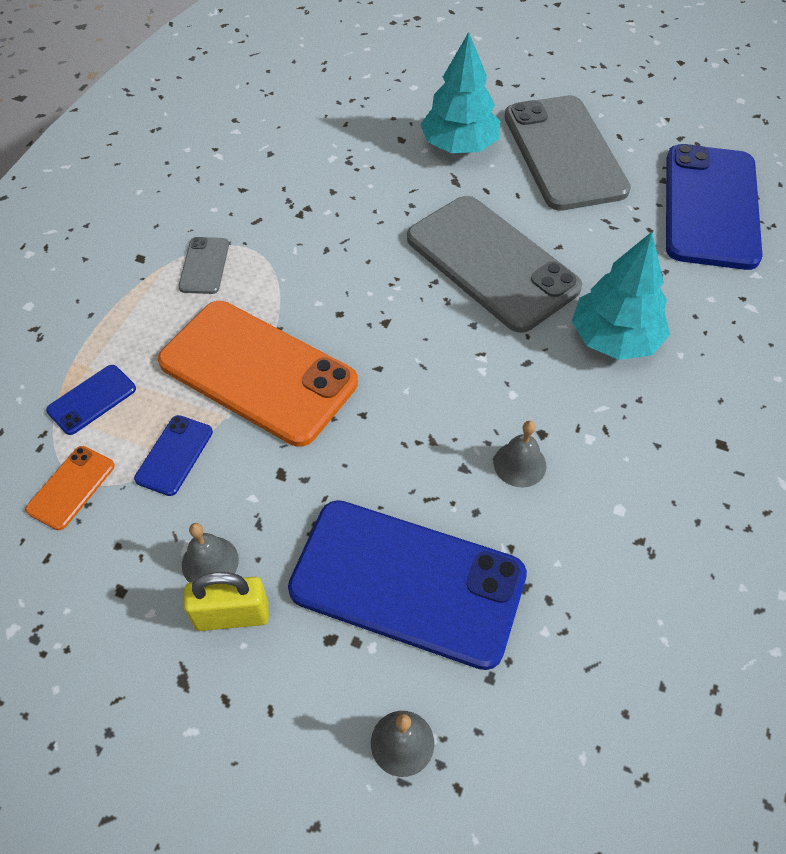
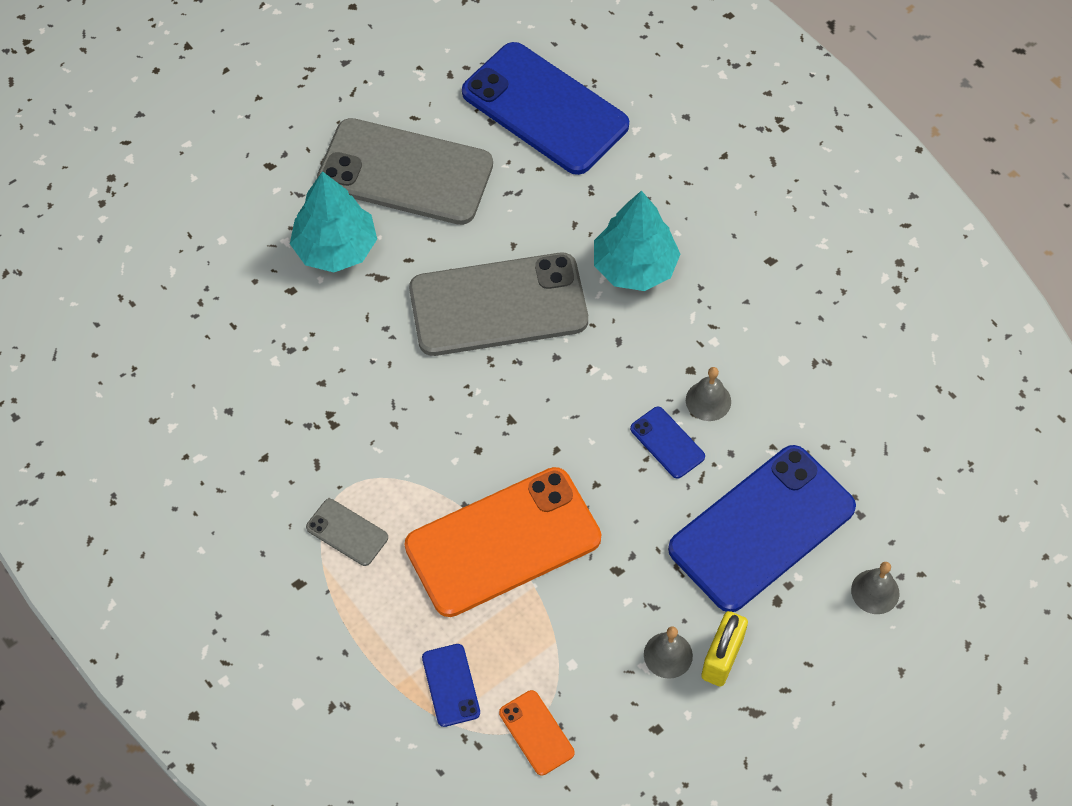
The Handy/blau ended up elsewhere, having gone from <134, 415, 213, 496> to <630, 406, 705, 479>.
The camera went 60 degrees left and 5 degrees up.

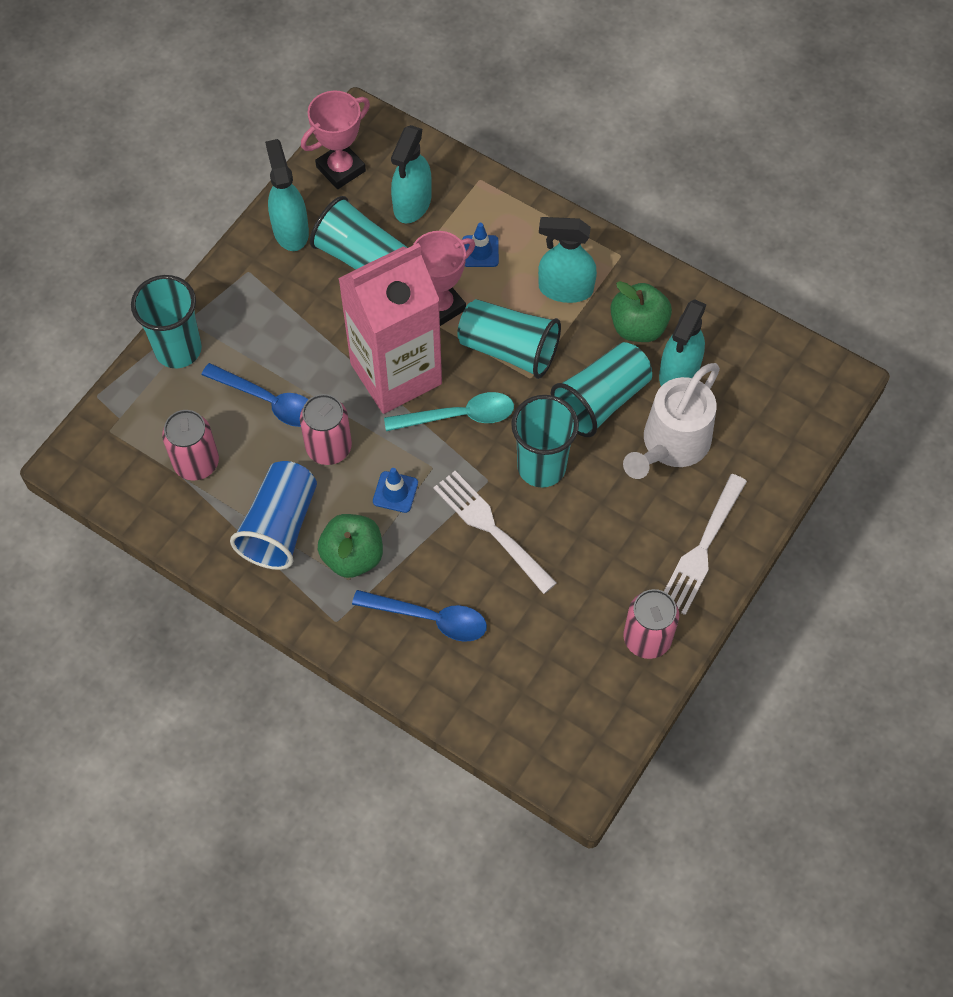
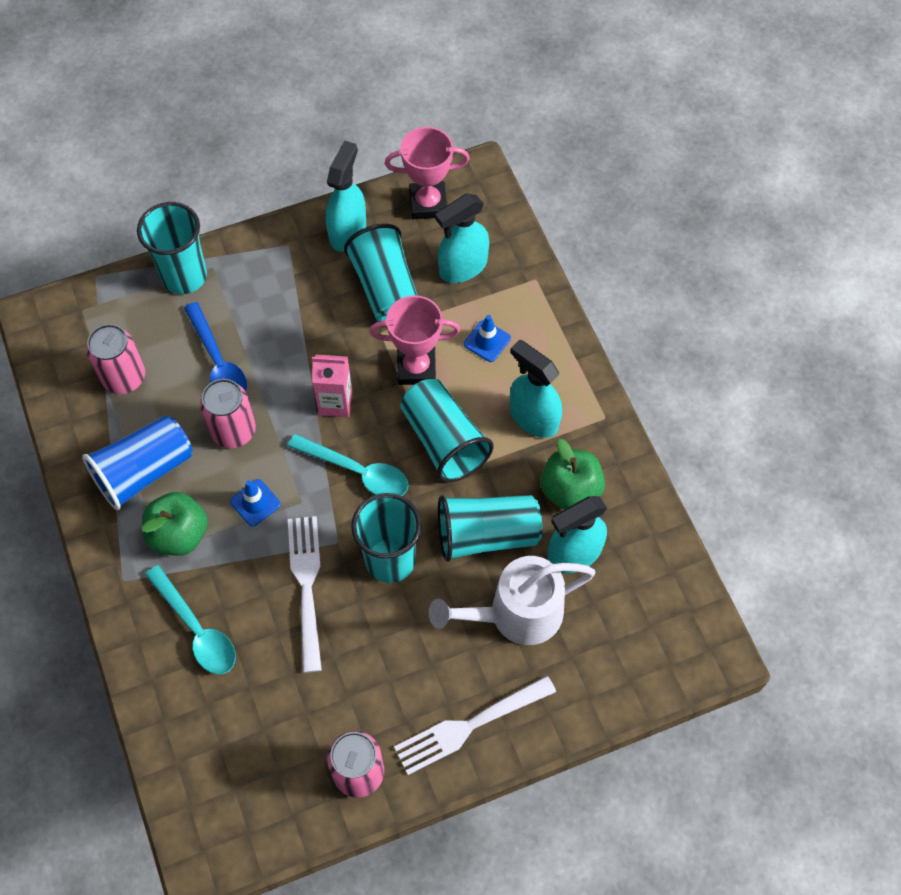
The size of the Getränkekarton/rosa at <338, 243, 442, 414> changed by a factor of 0.45.
What was the Löffel/blau at <352, 590, 487, 642> turned into the Löffel/türkis at <145, 565, 236, 674>.
The camera went 35 degrees right and 0 degrees up.

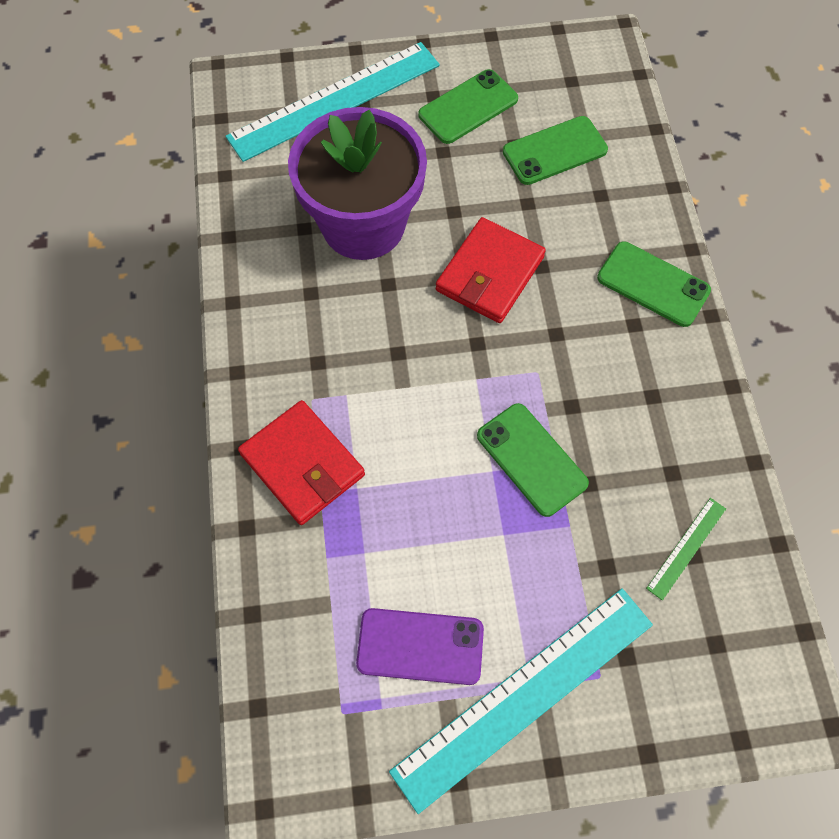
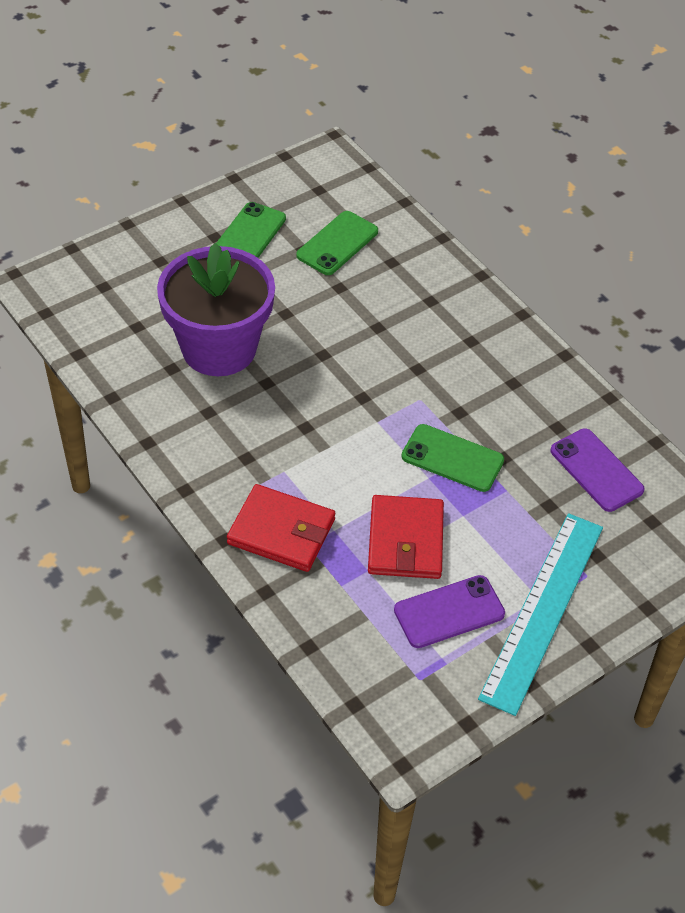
The second view lost the Lineal/türkis at <226, 42, 440, 162>.
The Geldbörse/rot ended up elsewhere, having gone from <436, 217, 546, 323> to <368, 495, 444, 579>.
The second view lost the Handy/grün at <597, 241, 711, 327>.
Where the Lineal/grün stood at <646, 498, 726, 600>, the Handy/lila came to stand at <550, 428, 644, 512>.
The camera went 30 degrees left and 15 degrees down.

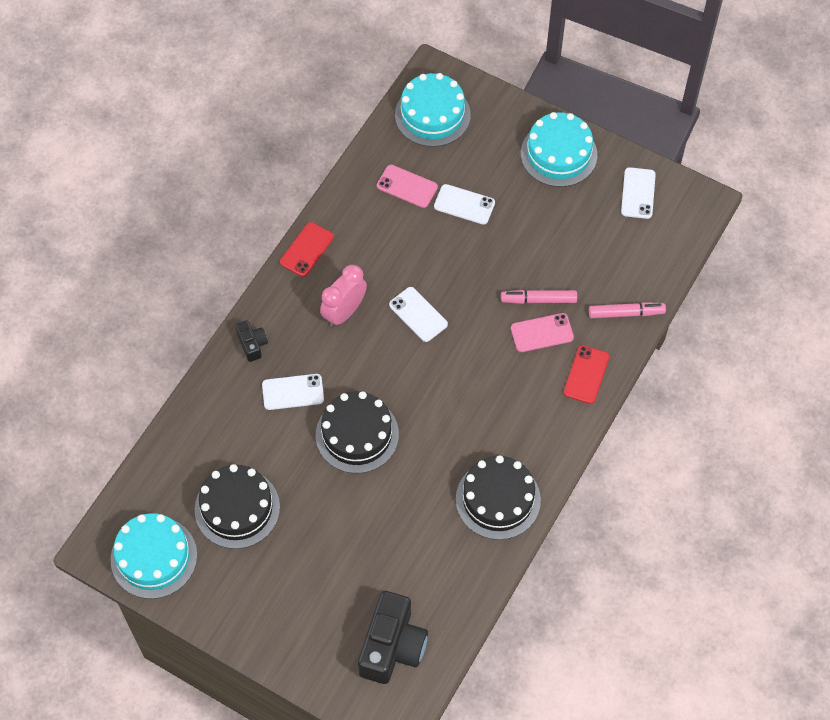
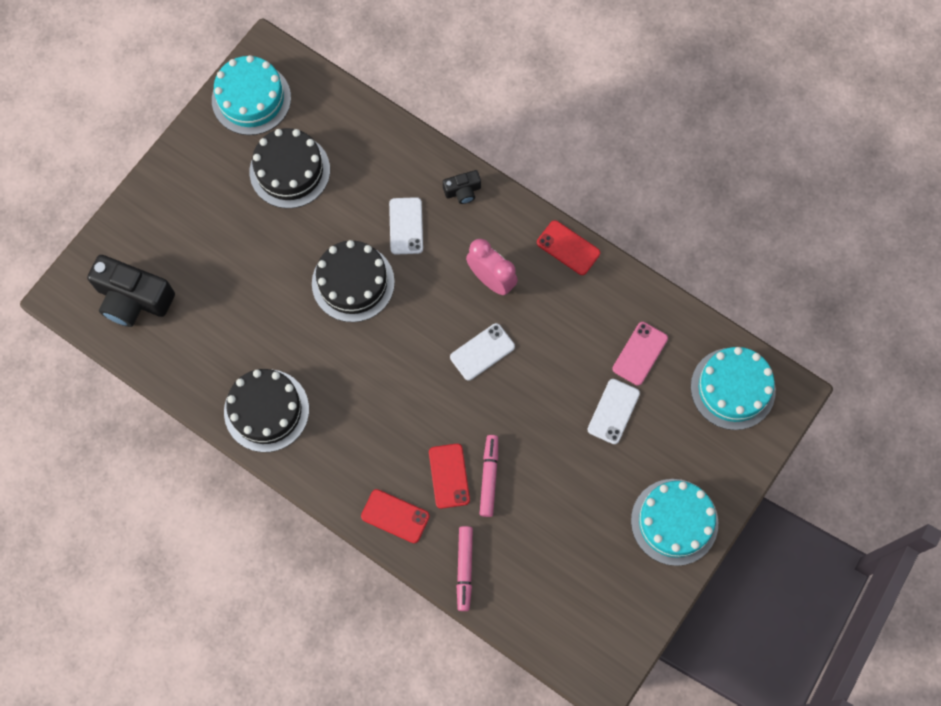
What was the Handy/rosa at <511, 313, 574, 352> turned into the Handy/rot at <429, 444, 470, 509>.
The second view lost the Handy/weiß at <621, 167, 656, 219>.
The camera went 95 degrees right and 10 degrees up.

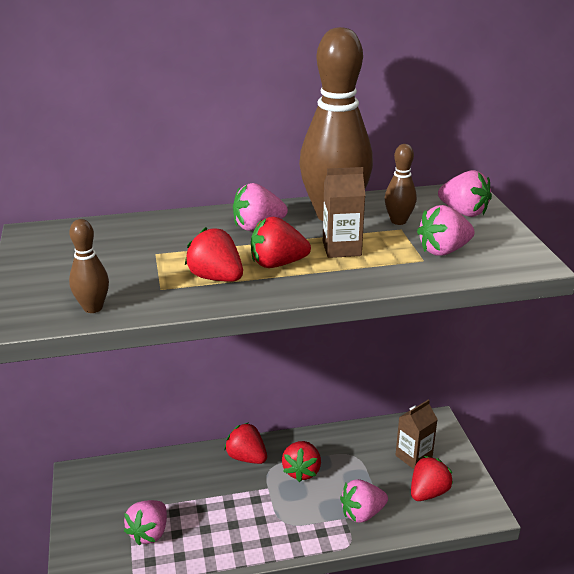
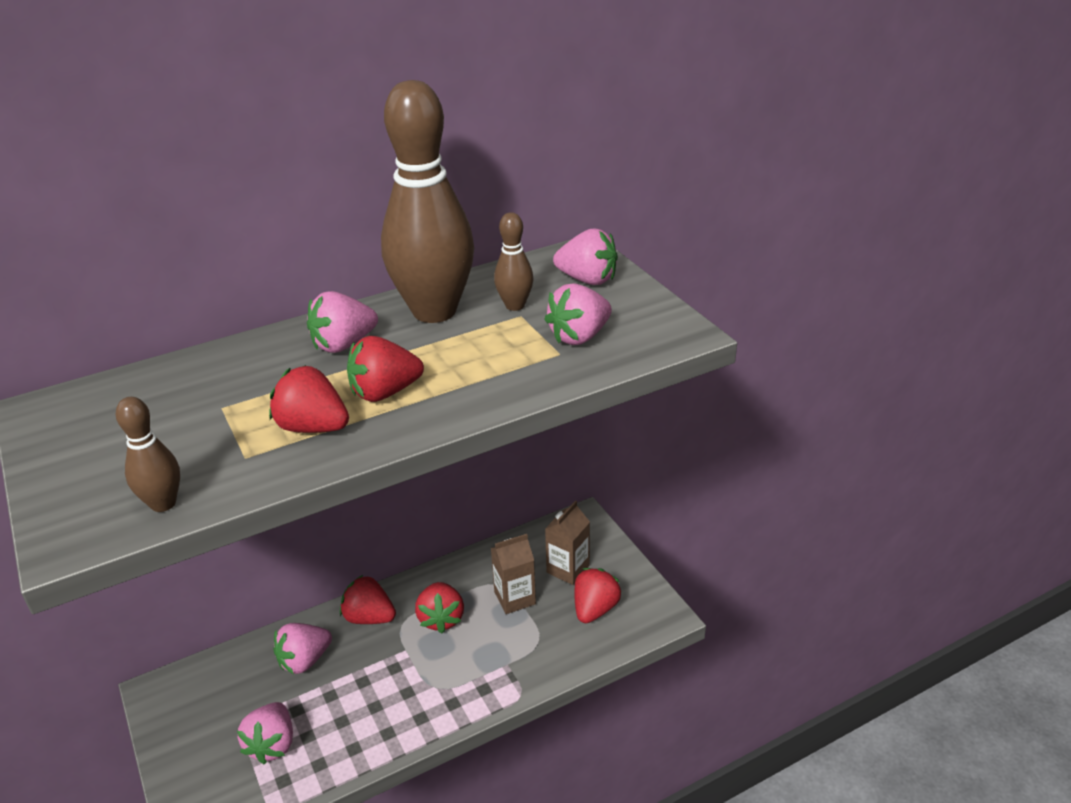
The Getränkekarton/braun ended up elsewhere, having gone from <323, 167, 365, 258> to <491, 534, 536, 614>.
The Erdbeere/rosa ended up elsewhere, having gone from <340, 479, 388, 523> to <273, 623, 332, 674>.
The camera went 15 degrees left and 5 degrees up.

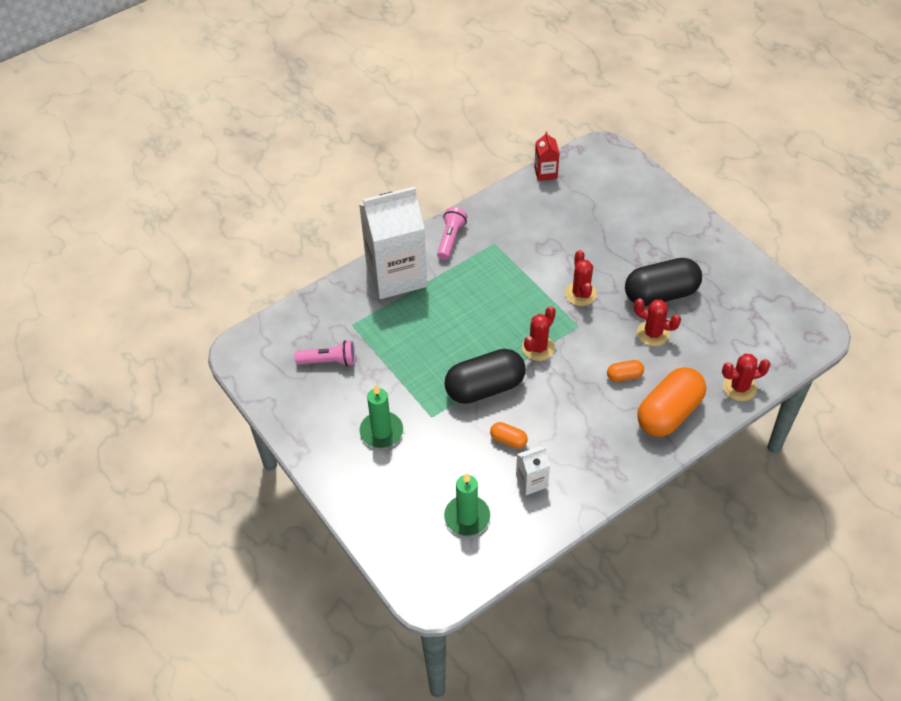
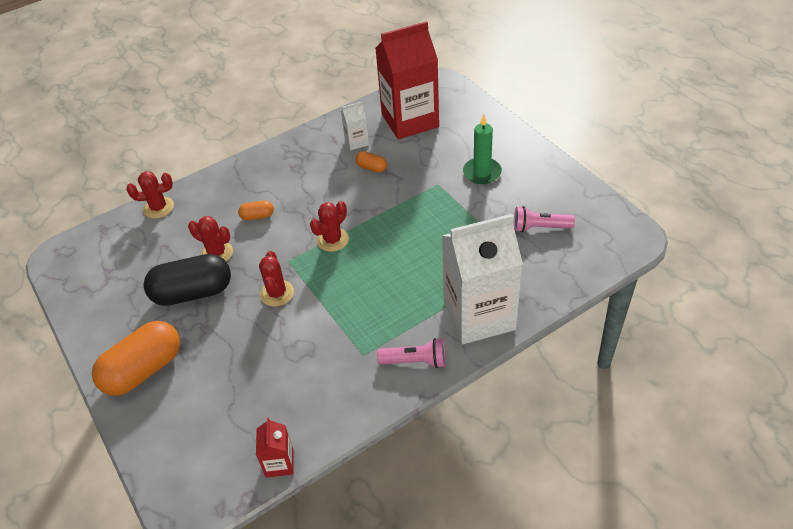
The Taschenlampe/rosa at <437, 207, 467, 260> ended up facing another way, 105 degrees counterclockwise from before.
Where the Kerze/grün stood at <444, 473, 490, 536>, the Getränkekarton/rot came to stand at <375, 21, 439, 139>.
The second view lost the Kapsel/schwarz at <445, 349, 526, 404>.
The Kapsel/orange ended up elsewhere, having gone from <637, 367, 706, 437> to <92, 321, 180, 396>.
The camera went 175 degrees left and 5 degrees down.

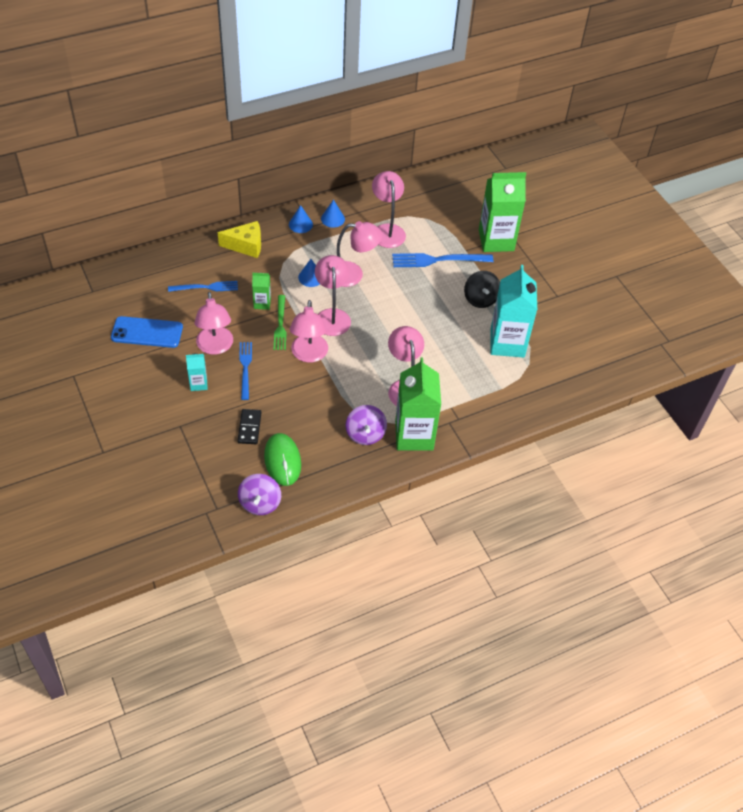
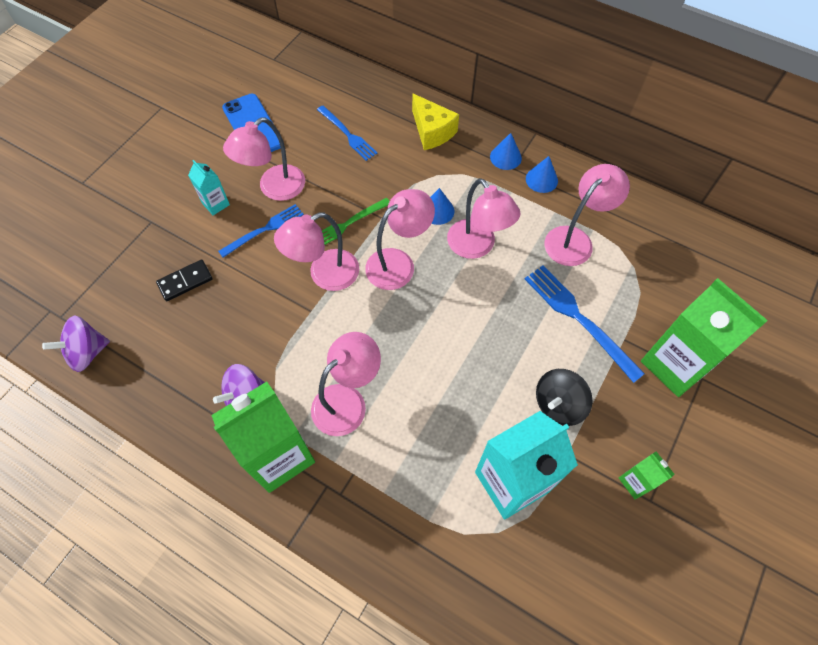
The Getränkekarton/grün ended up elsewhere, having gone from <252, 273, 271, 310> to <619, 452, 675, 499>.
The second view lost the Computermaus/grün at <264, 433, 301, 486>.
The camera went 60 degrees right and 10 degrees up.

